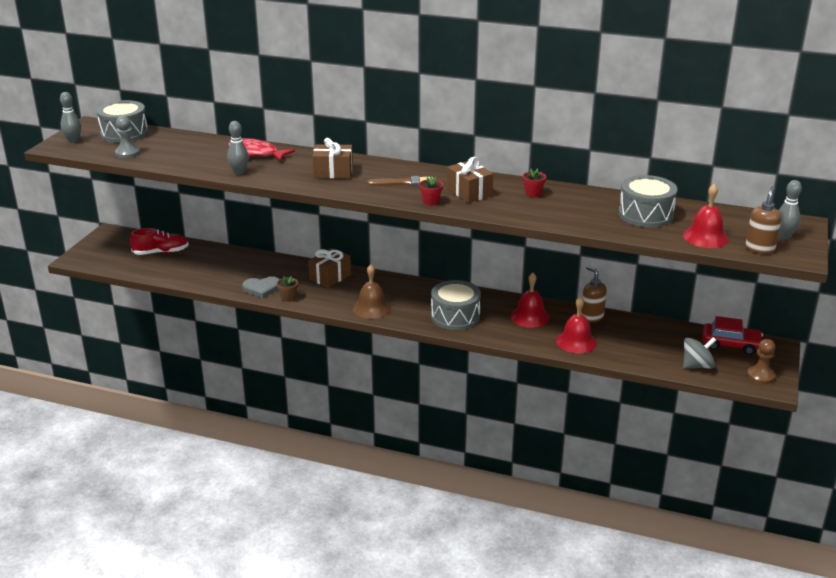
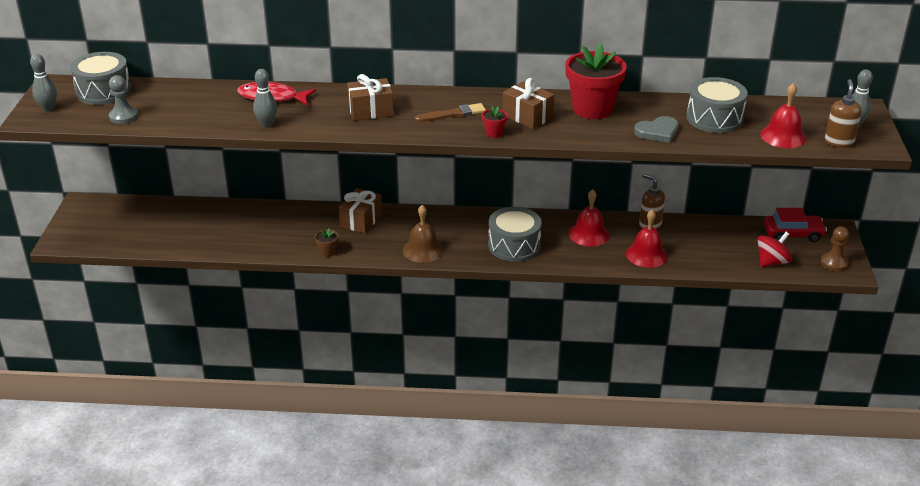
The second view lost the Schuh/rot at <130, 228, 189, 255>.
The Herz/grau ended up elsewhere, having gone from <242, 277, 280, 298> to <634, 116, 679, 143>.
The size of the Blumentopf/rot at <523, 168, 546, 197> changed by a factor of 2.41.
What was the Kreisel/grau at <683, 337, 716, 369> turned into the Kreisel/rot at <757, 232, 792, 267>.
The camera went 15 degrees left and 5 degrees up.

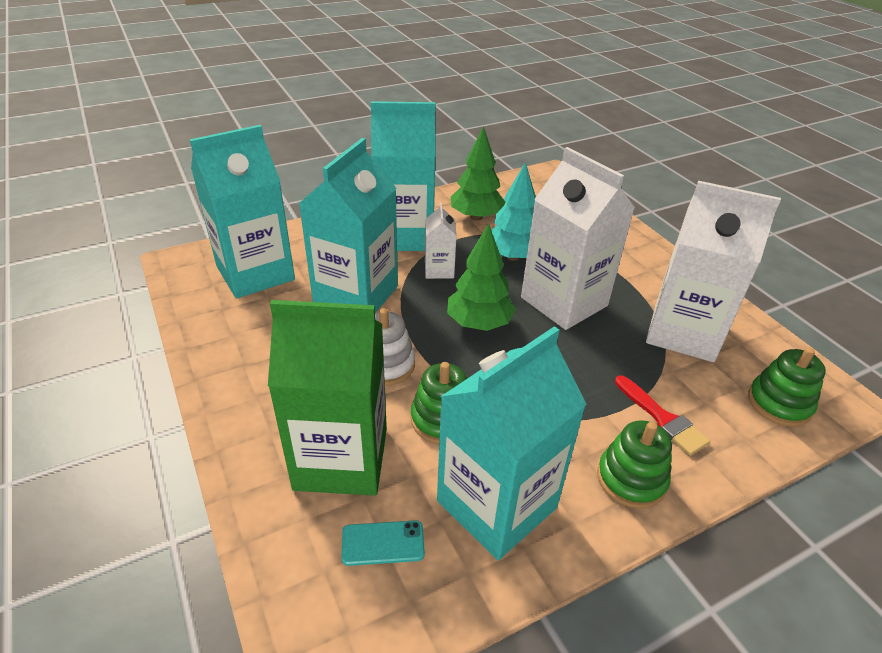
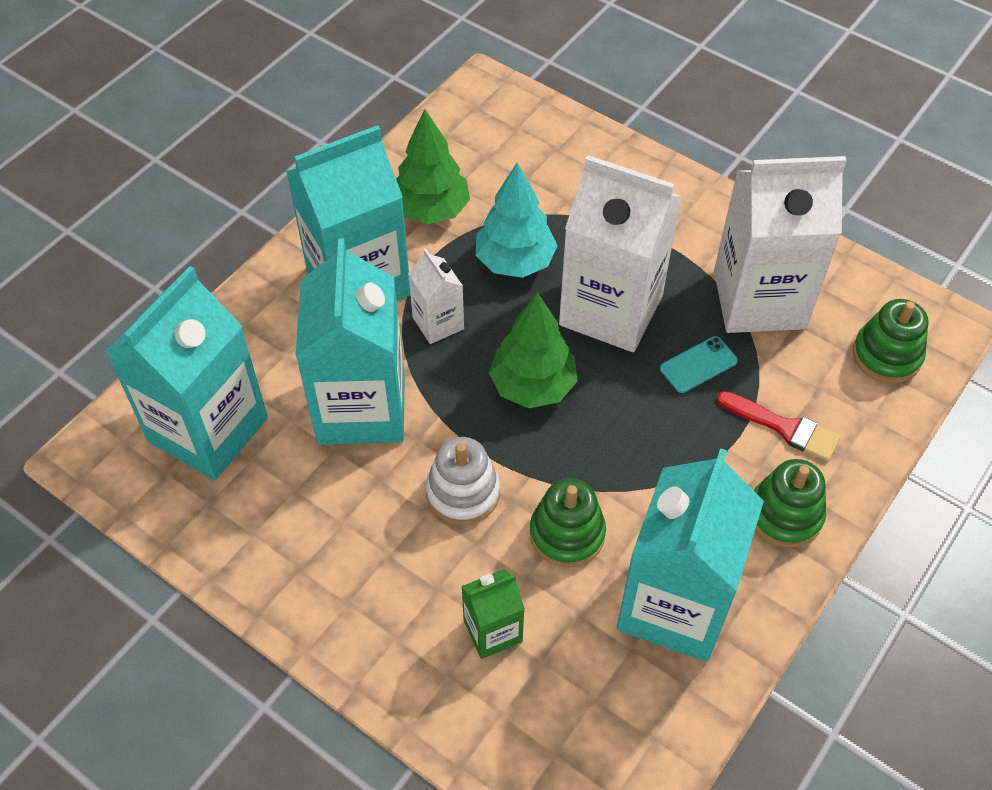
The size of the Getränkekarton/grün at <268, 300, 387, 496> changed by a factor of 0.48.
The Handy/türkis ended up elsewhere, having gone from <341, 520, 425, 566> to <660, 336, 738, 393>.
The camera went 25 degrees left and 15 degrees up.

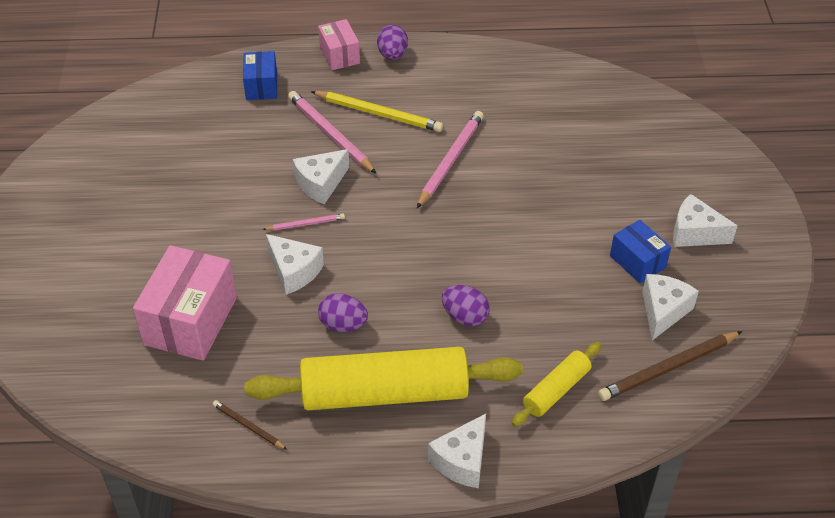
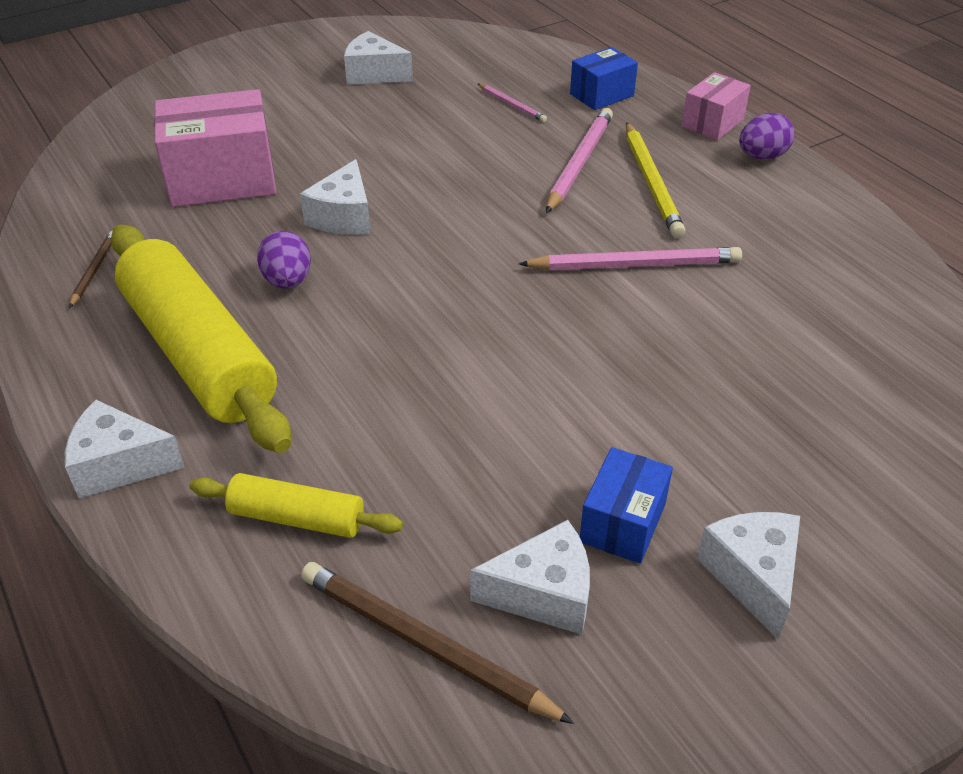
The Bleistift/rosa ended up elsewhere, having gone from <262, 214, 345, 231> to <478, 84, 547, 122>.
The Käse/weiß ended up elsewhere, having gone from <293, 149, 349, 204> to <344, 31, 413, 85>.
The second view lost the Ei/lila at <442, 285, 490, 326>.
The camera went 60 degrees right and 5 degrees down.

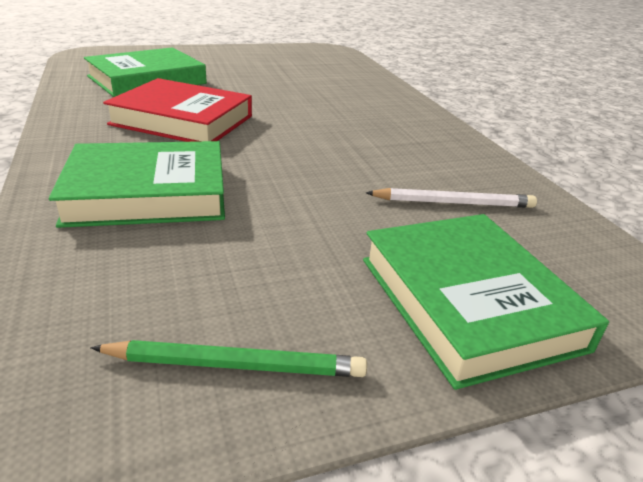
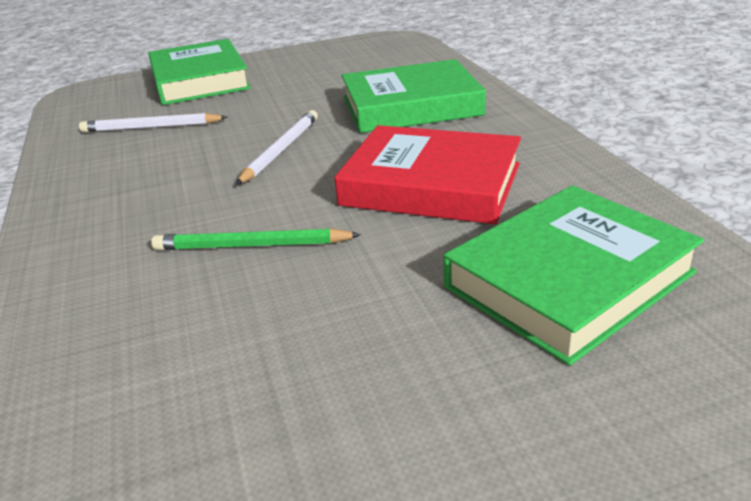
The Bleistift/grün ended up elsewhere, having gone from <90, 340, 367, 377> to <151, 228, 361, 250>.
The second view gained the Bleistift/weiß at <236, 110, 318, 185>.
The camera went 175 degrees left and 0 degrees up.

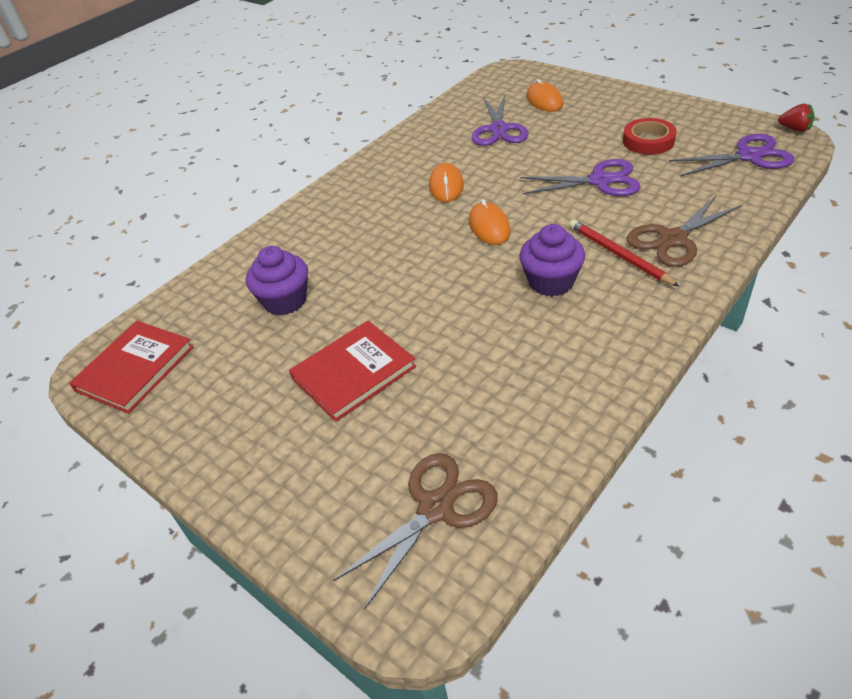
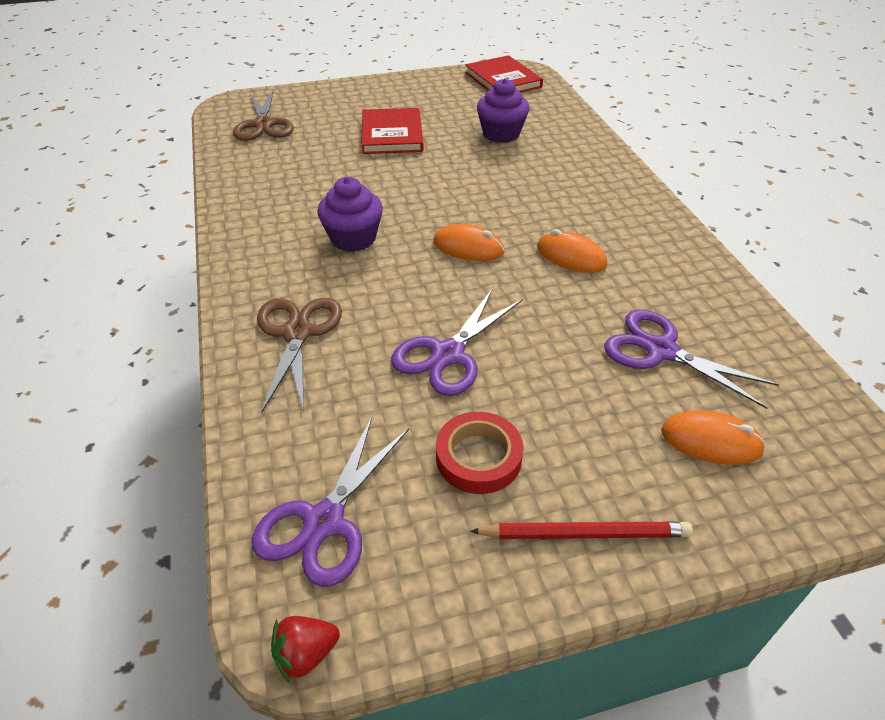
The Bleistift/rot ended up elsewhere, having gone from <569, 219, 680, 287> to <470, 522, 693, 539>.
The camera went 120 degrees right and 0 degrees up.

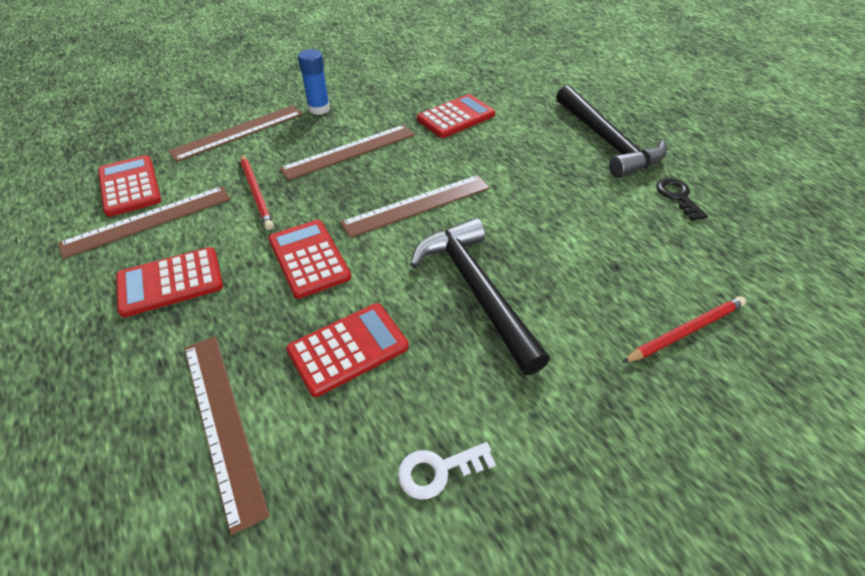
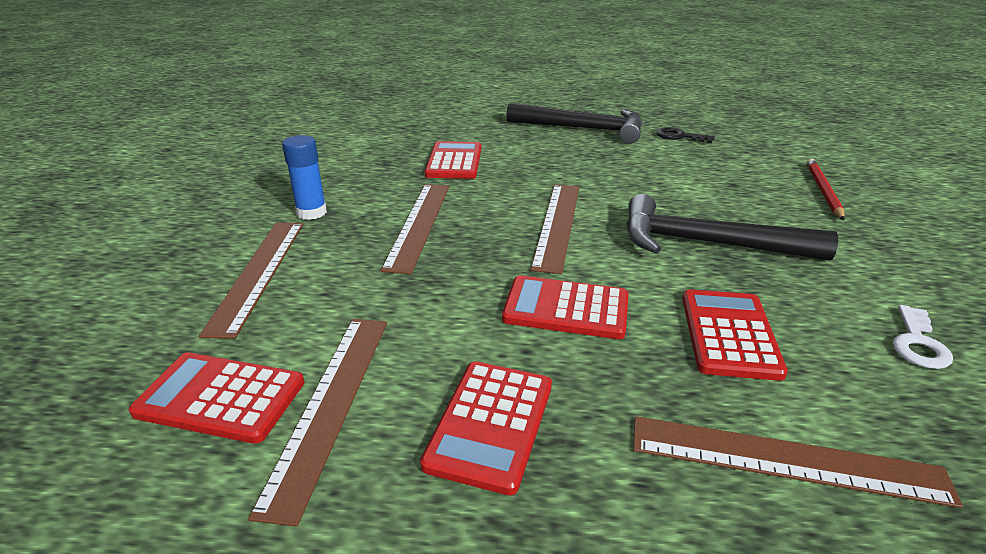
The second view lost the Bleistift/rot at <241, 154, 274, 230>.
The camera went 50 degrees left and 15 degrees down.

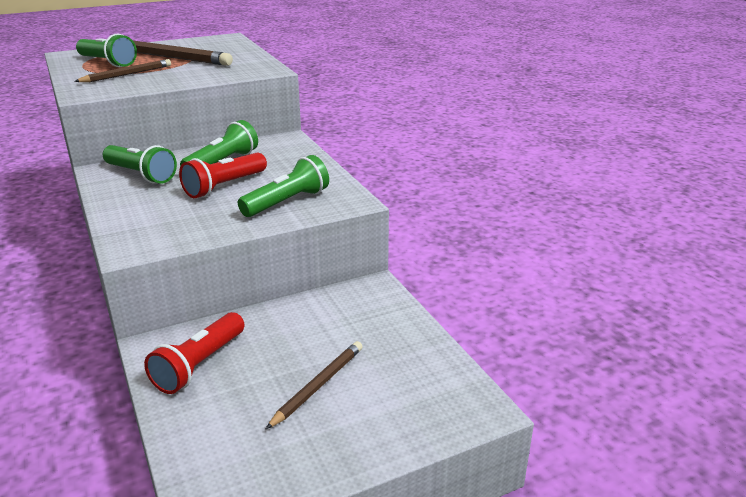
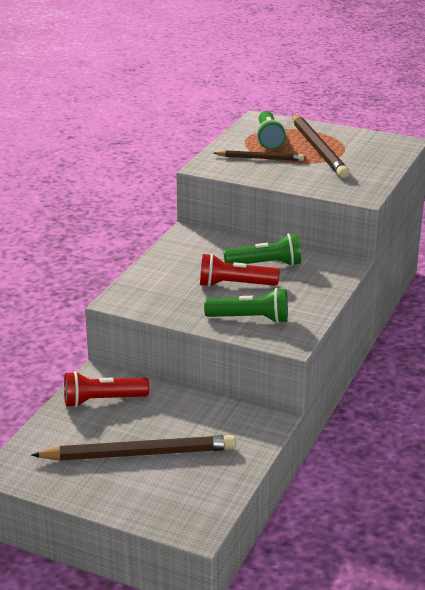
The second view lost the Taschenlampe/grün at <103, 145, 177, 184>.
The size of the Bleistift/braun at <266, 341, 363, 429> changed by a factor of 1.76.
The camera went 50 degrees right and 0 degrees up.

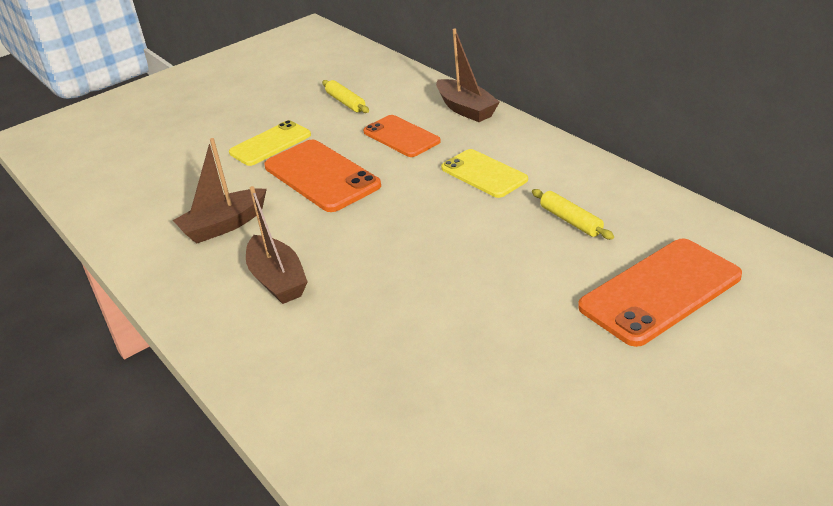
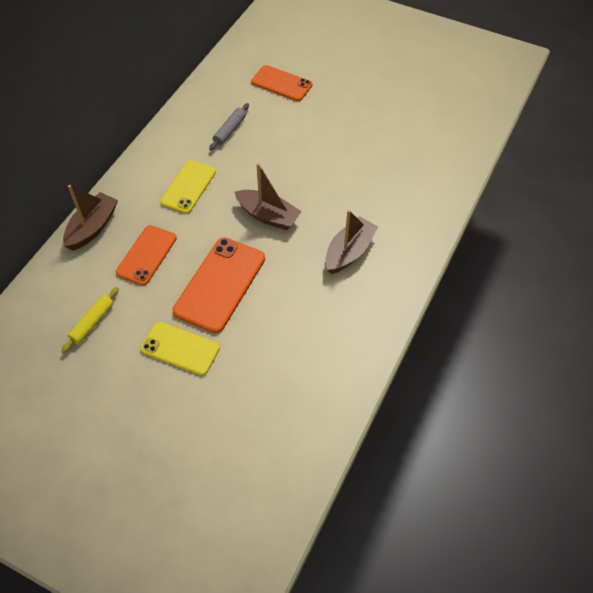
The Boot/braun ended up elsewhere, having gone from <173, 138, 267, 244> to <235, 163, 302, 230>.
What was the Nudelholz/gelb at <532, 189, 614, 240> turned into the Nudelholz/grau at <209, 103, 249, 150>.
The size of the Handy/orange at <578, 238, 742, 347> changed by a factor of 0.66.
The camera went 120 degrees left and 20 degrees up.

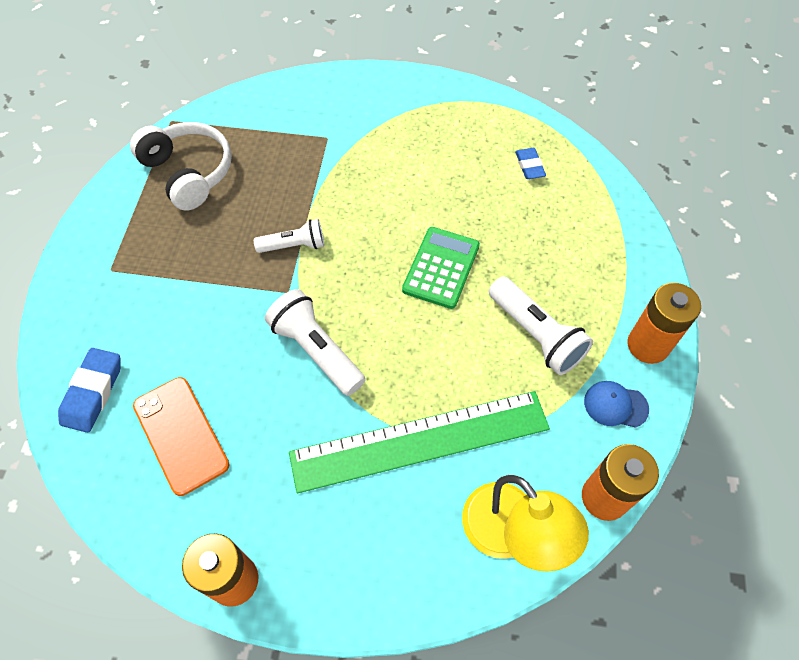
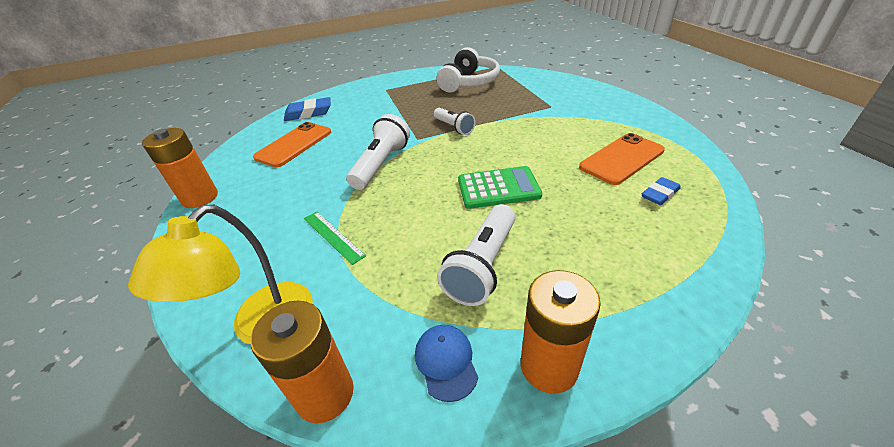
The size of the Lineal/grün at <289, 391, 550, 493> changed by a factor of 0.42.
The second view gained the Handy/orange at <579, 133, 665, 185>.
The camera went 65 degrees right and 20 degrees down.

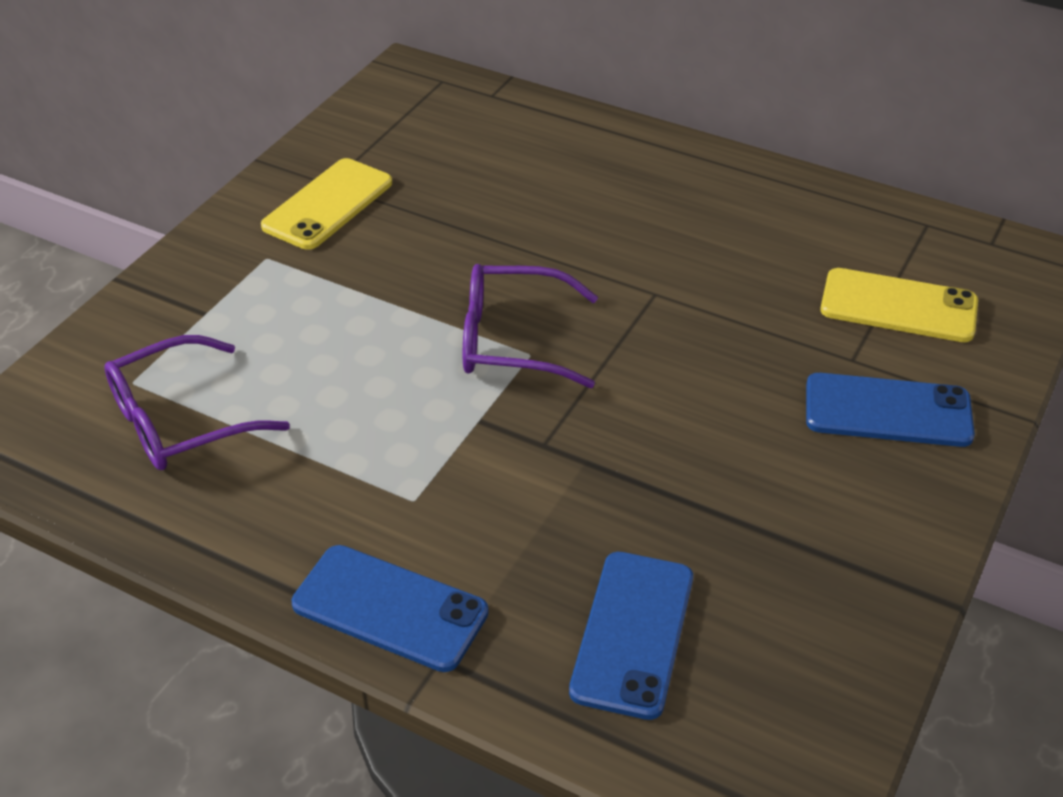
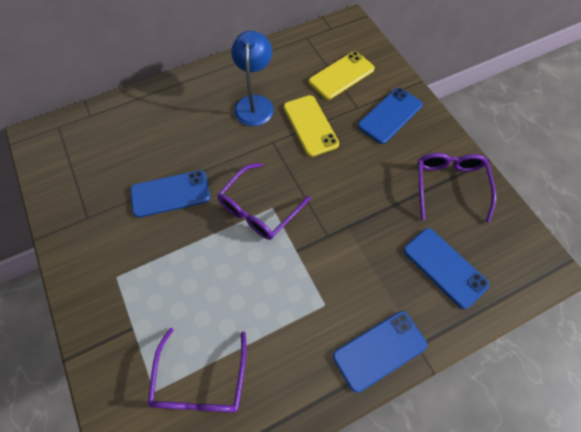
The Handy/gelb ended up elsewhere, having gone from <261, 158, 392, 250> to <284, 95, 339, 157>.
The second view gained the Handy/blau at <130, 170, 210, 218>.
The second view gained the Lampe/blau at <231, 31, 274, 126>.
The second view gained the Brille/lila at <418, 153, 496, 223>.
The camera went 55 degrees left and 20 degrees up.

